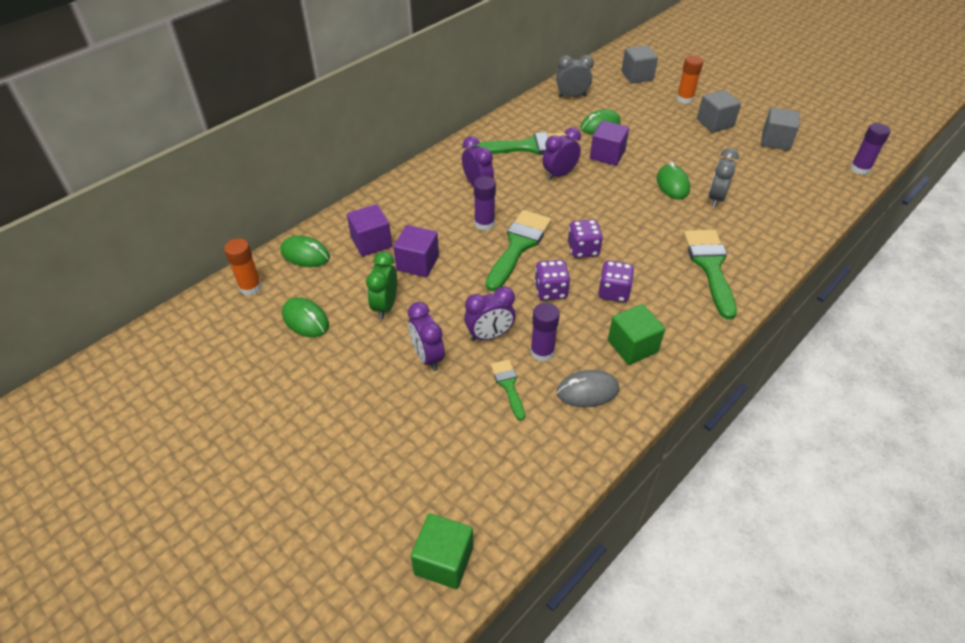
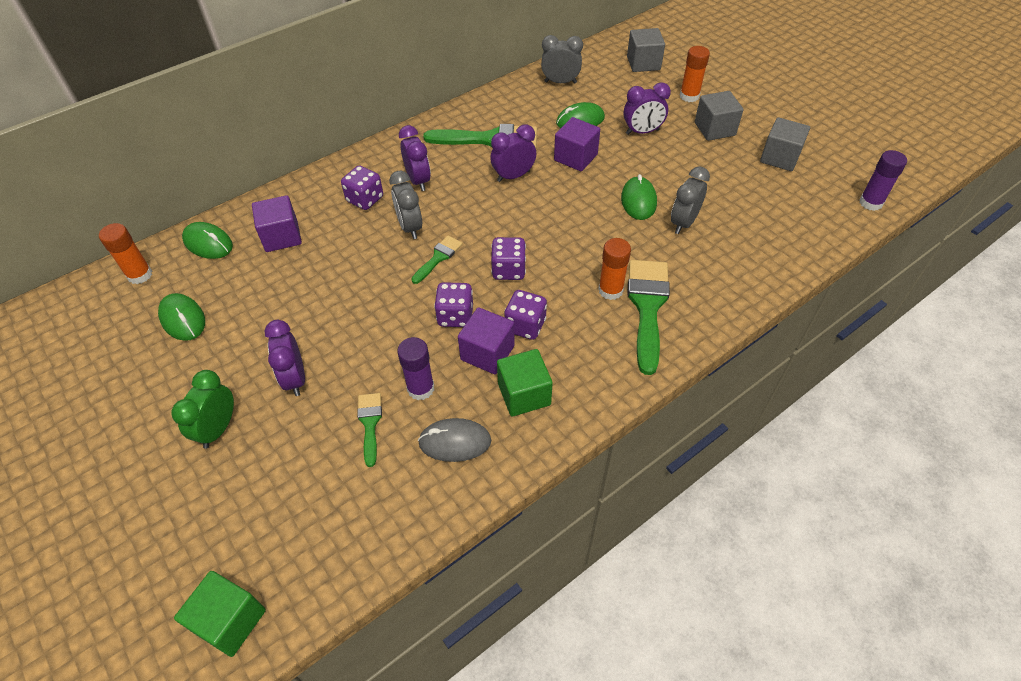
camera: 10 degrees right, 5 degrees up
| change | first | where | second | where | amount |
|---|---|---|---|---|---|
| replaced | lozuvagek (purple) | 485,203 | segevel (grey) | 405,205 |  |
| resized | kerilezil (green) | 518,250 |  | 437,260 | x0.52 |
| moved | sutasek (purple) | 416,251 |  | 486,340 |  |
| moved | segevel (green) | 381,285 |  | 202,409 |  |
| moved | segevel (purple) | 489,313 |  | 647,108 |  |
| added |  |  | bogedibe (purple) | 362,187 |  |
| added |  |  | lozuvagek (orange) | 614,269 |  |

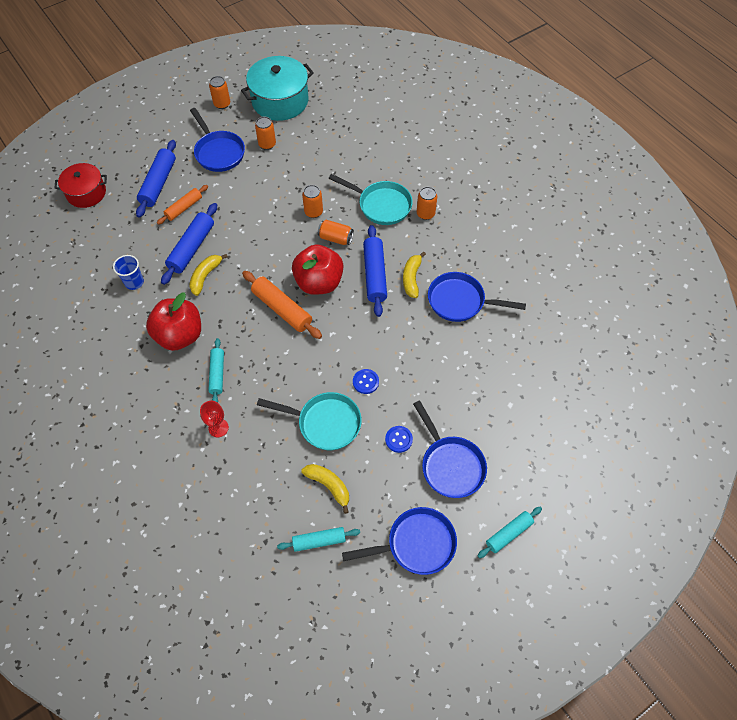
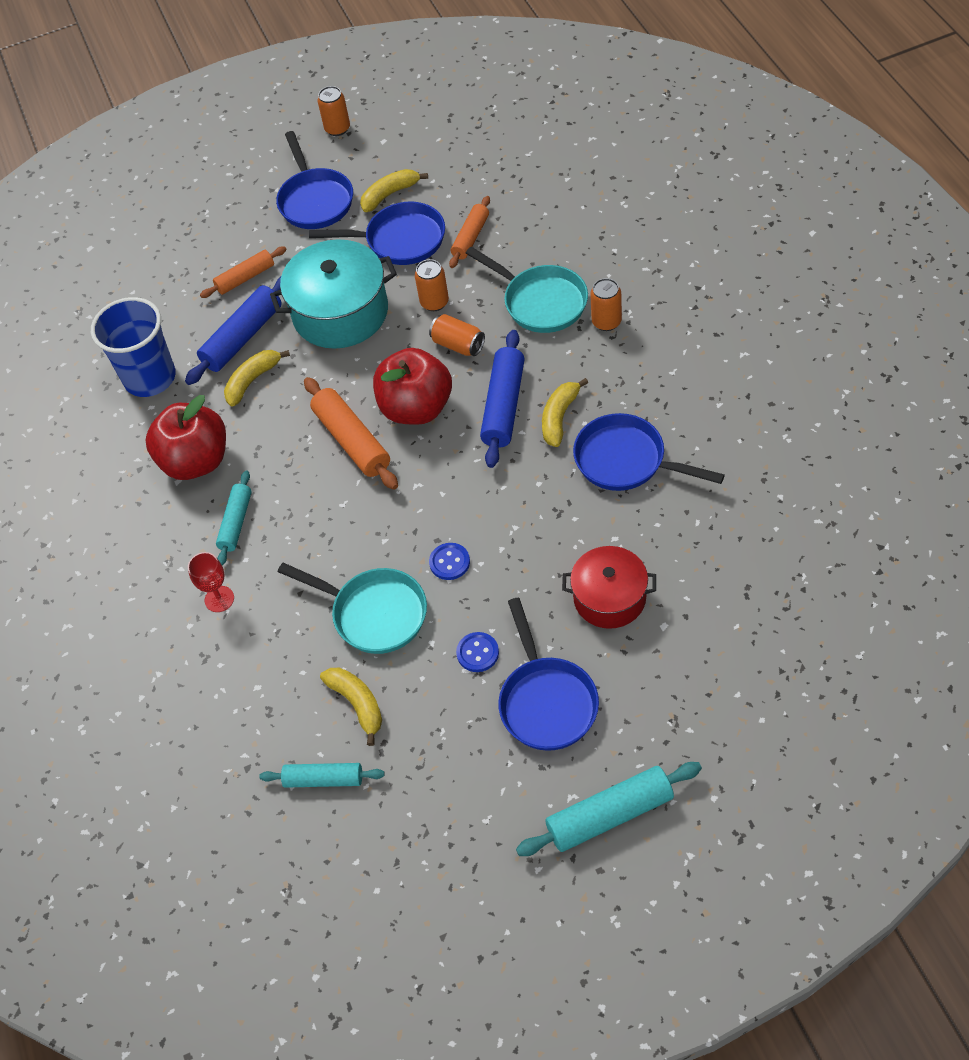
camera: 20 degrees right, 5 degrees down
| change | first | where | second | where | amount |
|---|---|---|---|---|---|
| moved | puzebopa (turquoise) | 277,88 |  | 333,294 |  |
| replaced | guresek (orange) | 265,133 | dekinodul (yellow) | 394,190 |  |
| removed | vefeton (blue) | 156,179 |  |  |  |
| moved | puzebopa (red) | 81,185 |  | 609,587 |  |
| resized | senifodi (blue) | 128,272 |  | 133,347 | x1.85 |
| moved | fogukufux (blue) | 399,541 |  | 377,233 |  |
| resized | vefeton (turquoise) | 510,532 |  | 609,809 | x1.56 |
| added |  |  | vefeton (orange) | 469,232 |  |

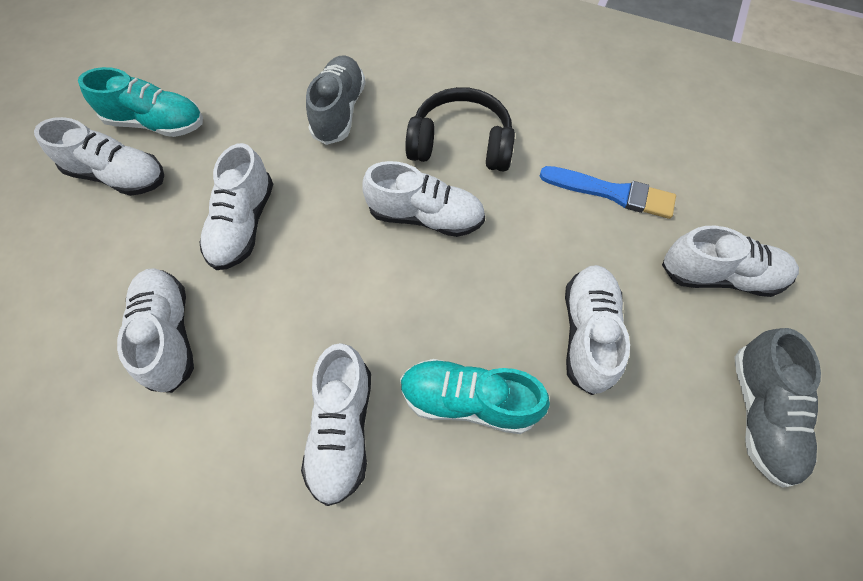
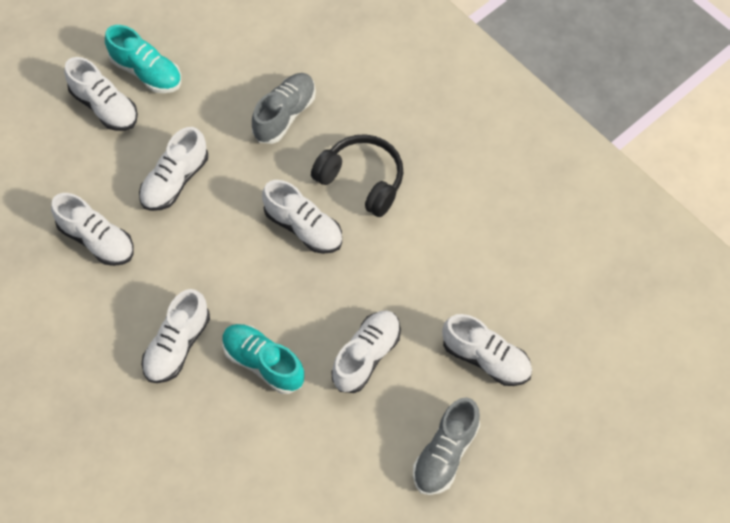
camera: 25 degrees right, 0 degrees up
| change | first | where | second | where | amount |
|---|---|---|---|---|---|
| removed | kerilezil (blue) | 608,192 |  |  |  |
| turned | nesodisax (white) | 155,330 |  | 92,229 | 120 degrees clockwise |

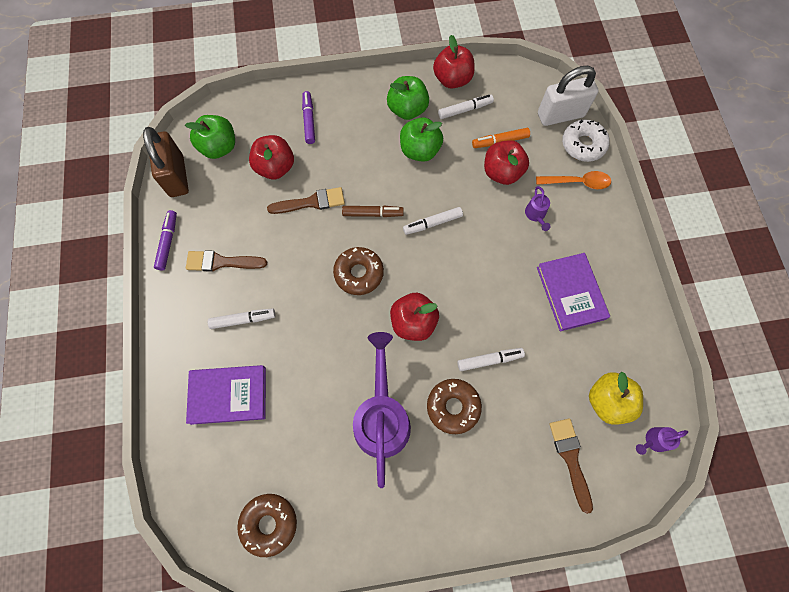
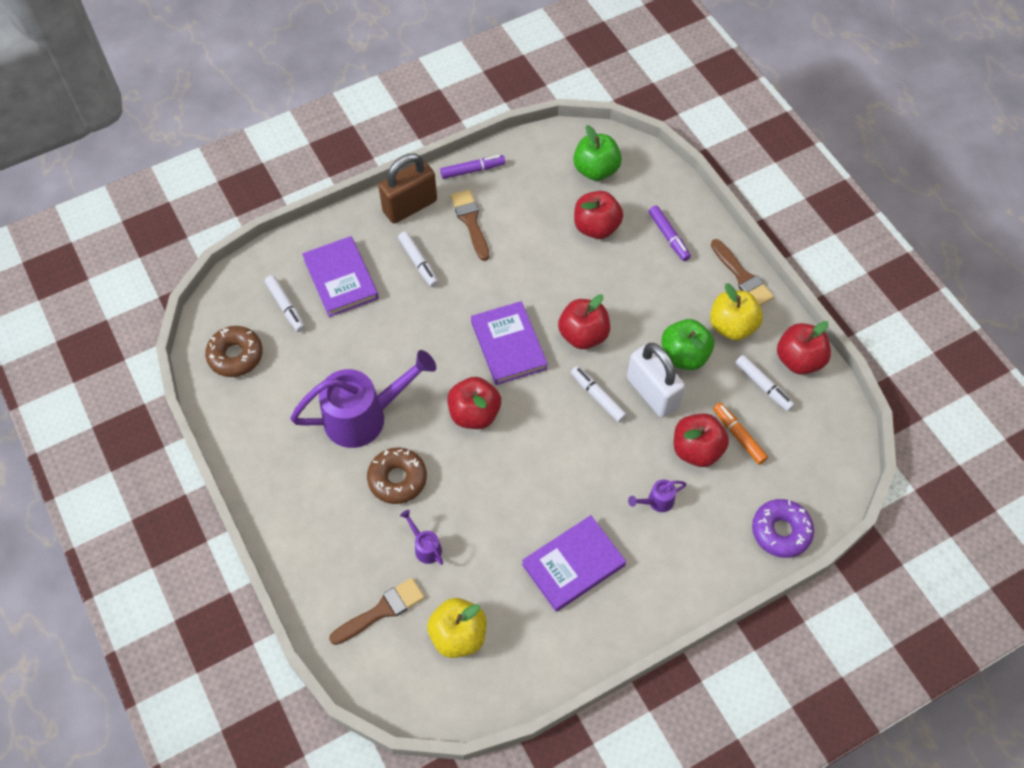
camera: 70 degrees right, 10 degrees down
| change | first | where | second | where | amount |
|---|---|---|---|---|---|
| moved | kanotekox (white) | 568,96 |  | 656,380 |  |
| recoloured | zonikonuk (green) | 408,98 | zonikonuk (yellow) | 736,312 |  |
| turned | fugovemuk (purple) | 308,117 |  | 670,233 | 90 degrees clockwise |
| recoloured | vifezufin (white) | 586,140 | vifezufin (purple) | 783,528 |  |
| moved | kanotekox (brown) | 166,162 |  | 407,188 |  |
| removed | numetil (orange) | 573,180 |  |  |  |
| moved | kerilezil (brown) | 306,200 |  | 742,272 |  |
| replaced | fugovemuk (brown) | 373,211 | zonikonuk (red) | 584,321 |  |
| replaced | vifezufin (brown) | 358,271 | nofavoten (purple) | 509,343 |  |
| moved | fugovemuk (white) | 491,359 |  | 285,303 |  |
| moved | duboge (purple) | 662,441 |  | 421,537 |  |

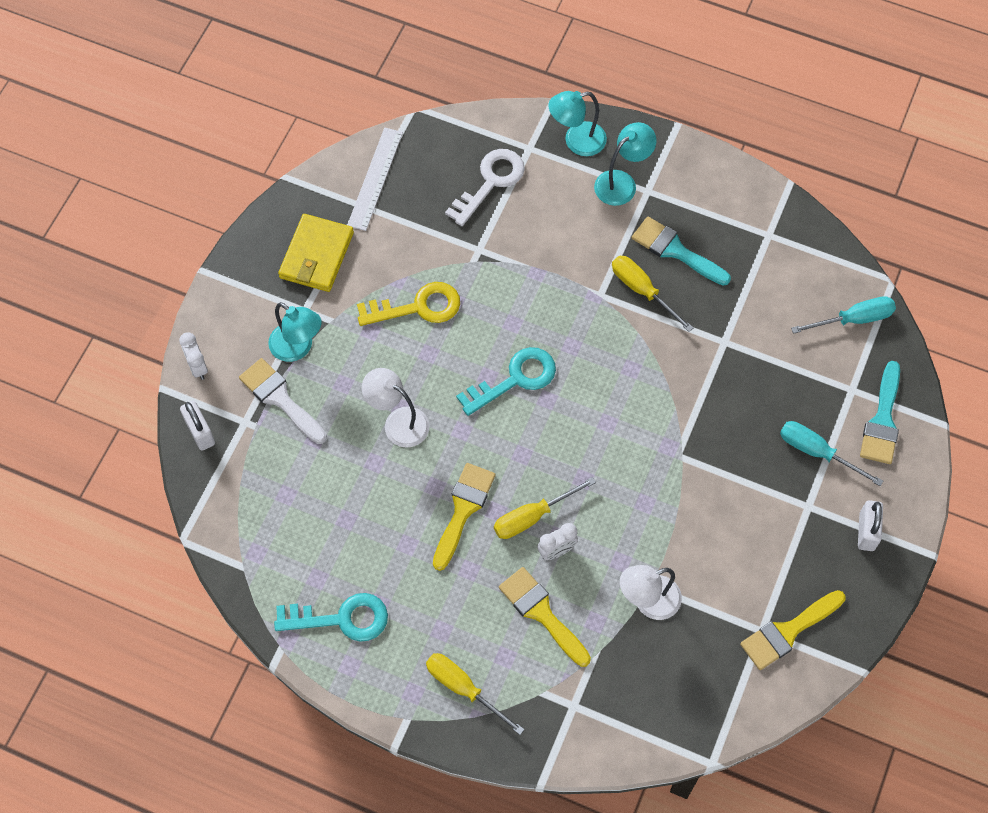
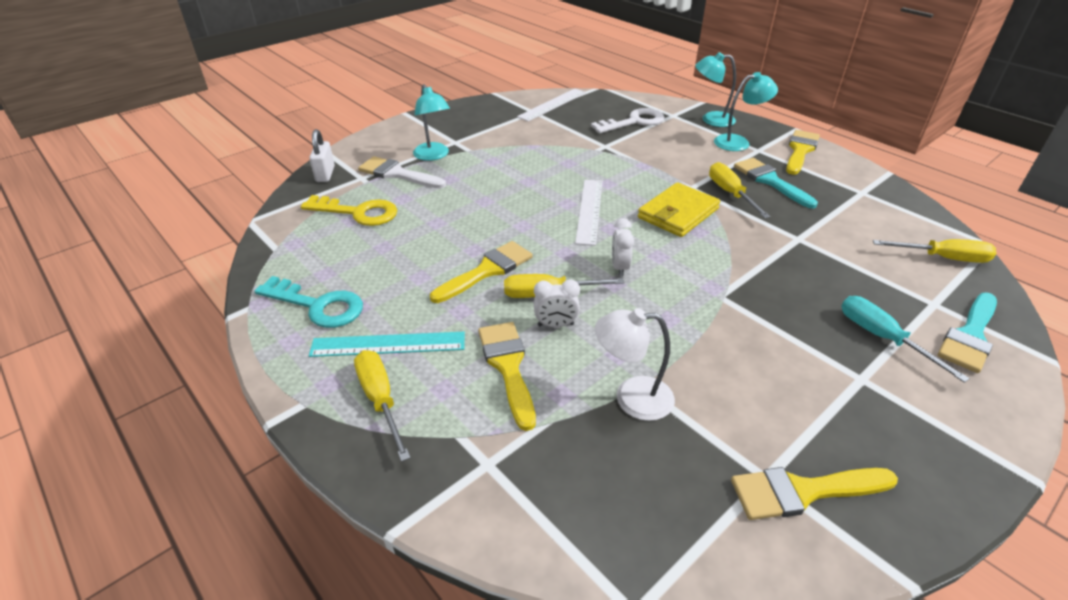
camera: 25 degrees right, 25 degrees down
| change | first | where | second | where | amount |
|---|---|---|---|---|---|
| moved | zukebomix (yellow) | 316,253 |  | 679,209 |  |
| moved | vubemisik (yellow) | 408,304 |  | 349,210 |  |
| recoloured | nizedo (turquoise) | 843,315 | nizedo (yellow) | 934,251 |  |
| moved | segevel (white) | 193,356 |  | 623,247 |  |
| replaced | vubemisik (turquoise) | 506,381 | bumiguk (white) | 588,213 |  |
| turned | kerilezil (white) | 283,401 |  | 402,172 | 45 degrees counterclockwise |
| removed | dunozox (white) | 396,408 |  |  |  |
| removed | kanotekox (white) | 870,525 |  |  |  |
| added |  |  | kerilezil (yellow) | 803,152 |  |
| added |  |  | bumiguk (turquoise) | 387,344 |  |

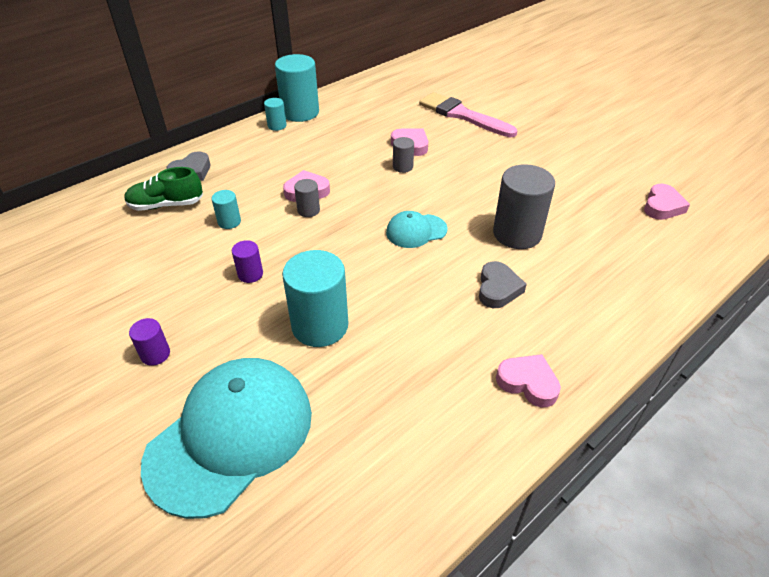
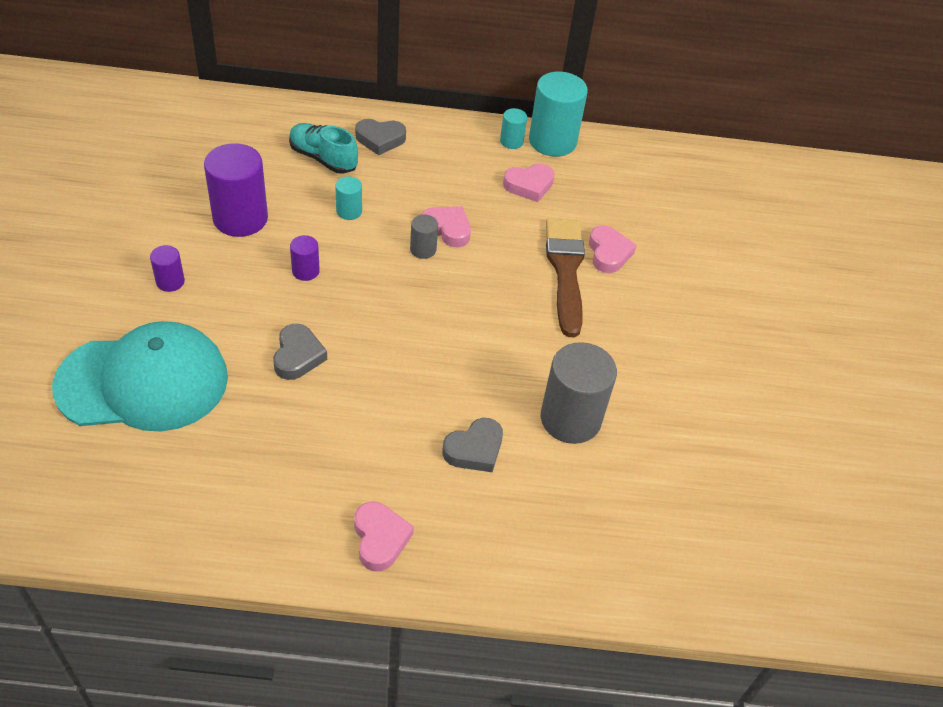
camera: 40 degrees right, 5 degrees up
| change | first | where | second | where | amount |
|---|---|---|---|---|---|
| removed | kerilezil (pink) | 468,114 |  |  |  |
| replaced | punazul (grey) | 403,155 | kerilezil (brown) | 565,278 |  |
| recoloured | nesodisax (green) | 163,189 | nesodisax (turquoise) | 323,148 |  |
| moved | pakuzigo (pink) | 667,202 |  | 529,183 |  |
| removed | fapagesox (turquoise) | 416,229 |  |  |  |
| replaced | punazul (turquoise) | 315,298 | pakuzigo (grey) | 300,352 |  |
| added |  |  | punazul (purple) | 236,190 |  |

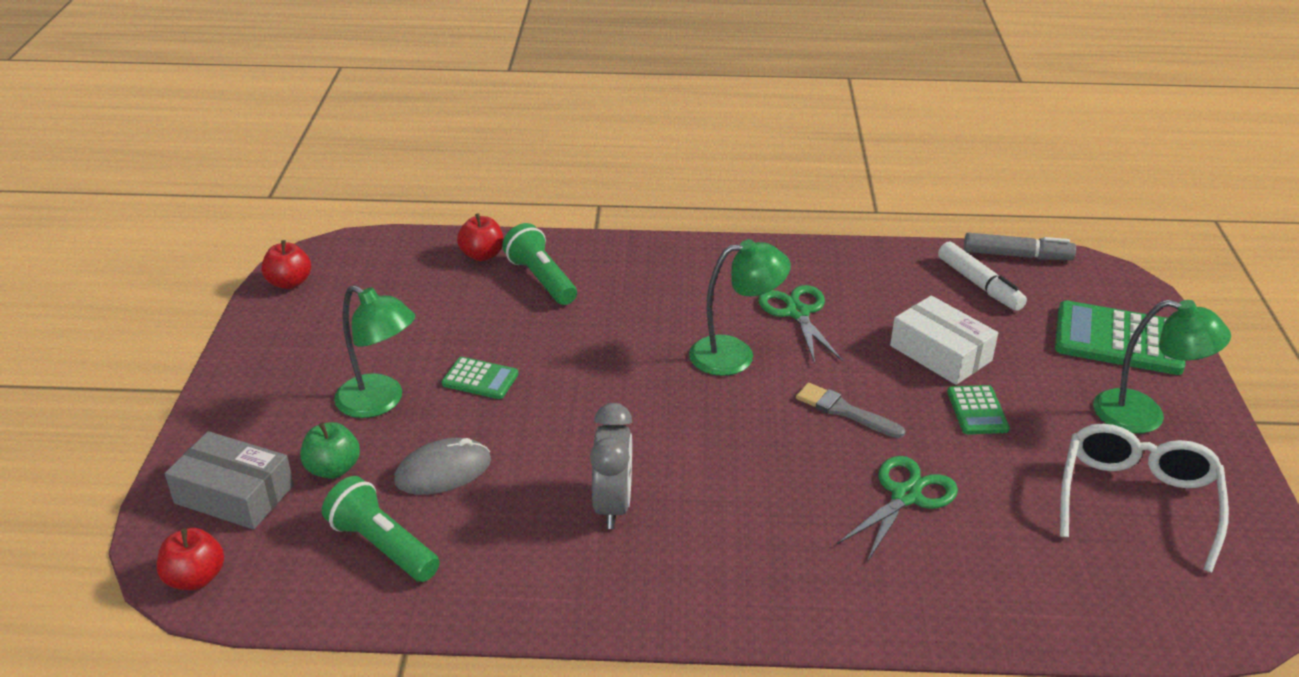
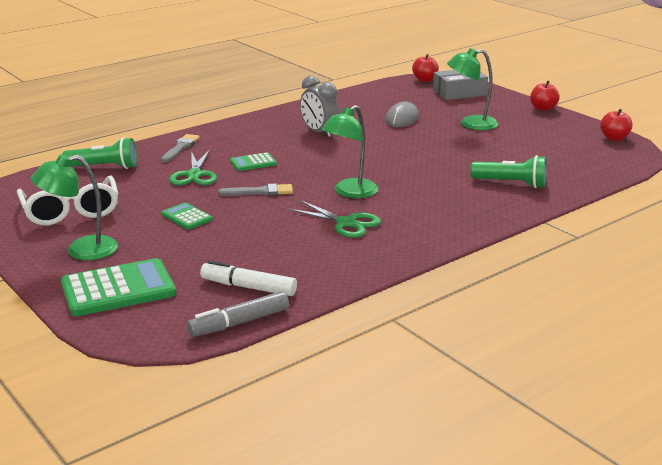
camera: 140 degrees right, 10 degrees down
| change | first | where | second | where | amount |
|---|---|---|---|---|---|
| moved | zonikonuk (red) | 480,237 |  | 545,96 |  |
| removed | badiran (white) | 944,340 |  |  |  |
| moved | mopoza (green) | 480,378 |  | 253,161 |  |
| removed | zonikonuk (green) | 330,450 |  |  |  |
| moved | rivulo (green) | 381,529 |  | 99,153 |  |
| added |  |  | kerilezil (grey) | 180,148 |  |

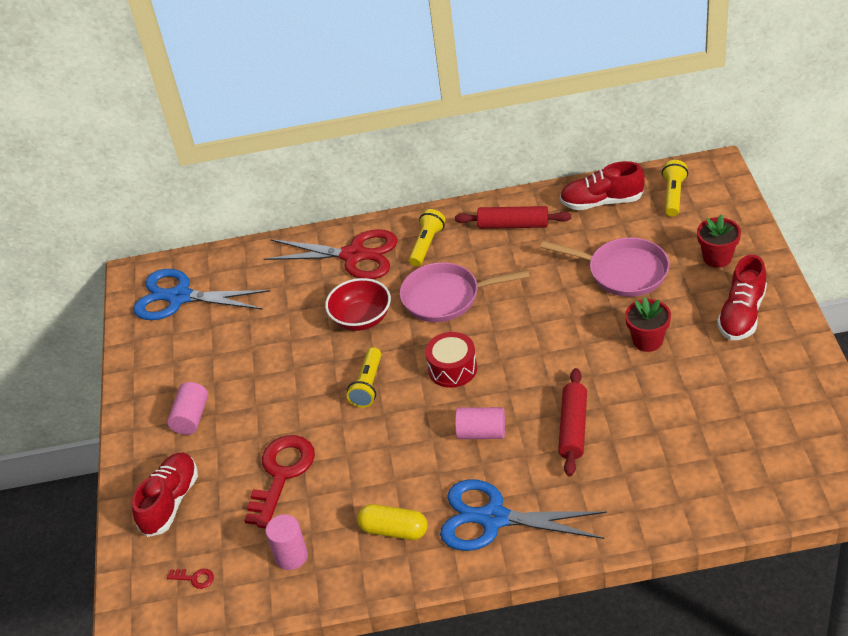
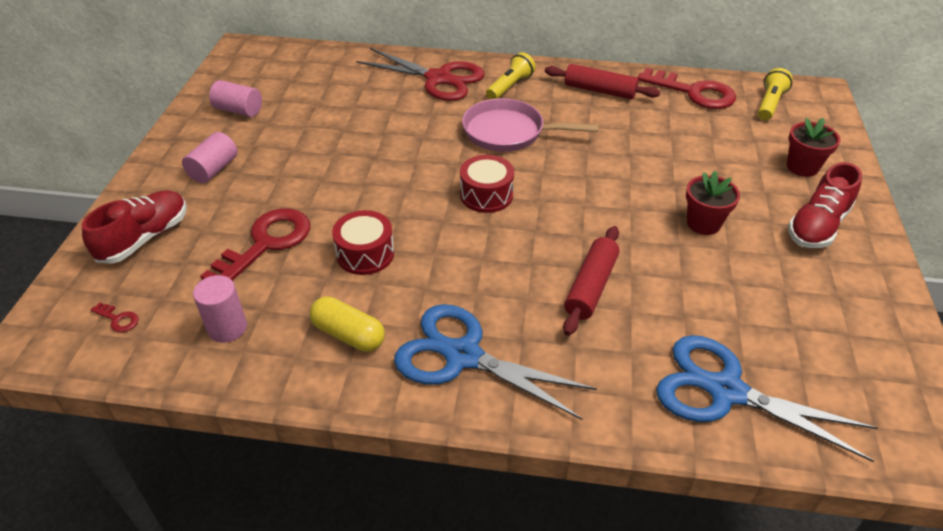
camera: 10 degrees right, 0 degrees up
| change | first | where | second | where | amount |
|---|---|---|---|---|---|
| replaced | nesodisax (red) | 602,185 | vubemisik (red) | 686,88 |  |
| removed | fogukufux (pink) | 605,267 |  |  |  |
| moved | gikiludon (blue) | 201,294 |  | 767,398 |  |
| removed | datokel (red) | 358,304 |  |  |  |
| removed | rivulo (yellow) | 364,377 |  |  |  |
| moved | punazul (pink) | 480,423 |  | 235,98 |  |
| added |  |  | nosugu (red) | 363,242 |  |

